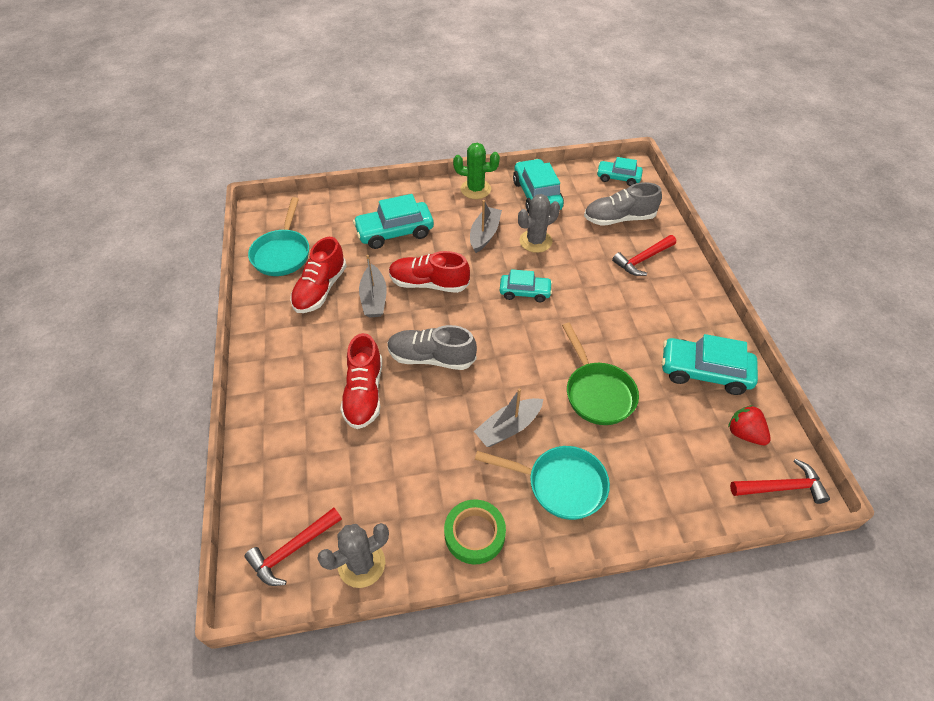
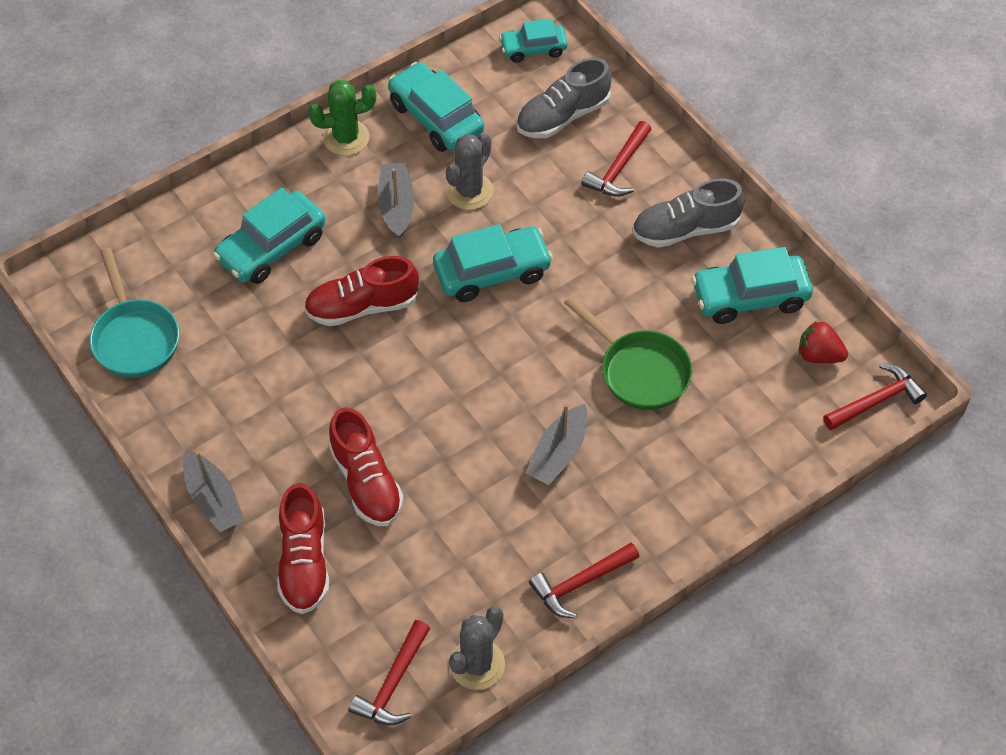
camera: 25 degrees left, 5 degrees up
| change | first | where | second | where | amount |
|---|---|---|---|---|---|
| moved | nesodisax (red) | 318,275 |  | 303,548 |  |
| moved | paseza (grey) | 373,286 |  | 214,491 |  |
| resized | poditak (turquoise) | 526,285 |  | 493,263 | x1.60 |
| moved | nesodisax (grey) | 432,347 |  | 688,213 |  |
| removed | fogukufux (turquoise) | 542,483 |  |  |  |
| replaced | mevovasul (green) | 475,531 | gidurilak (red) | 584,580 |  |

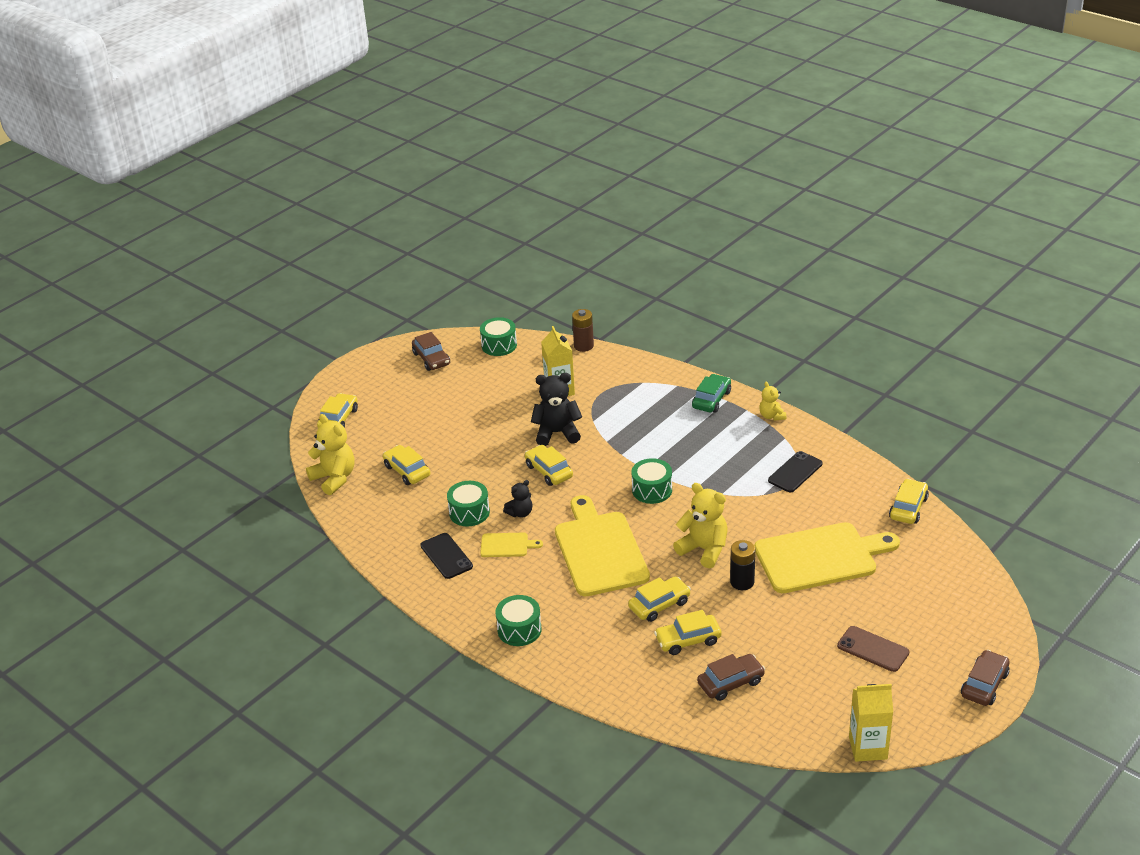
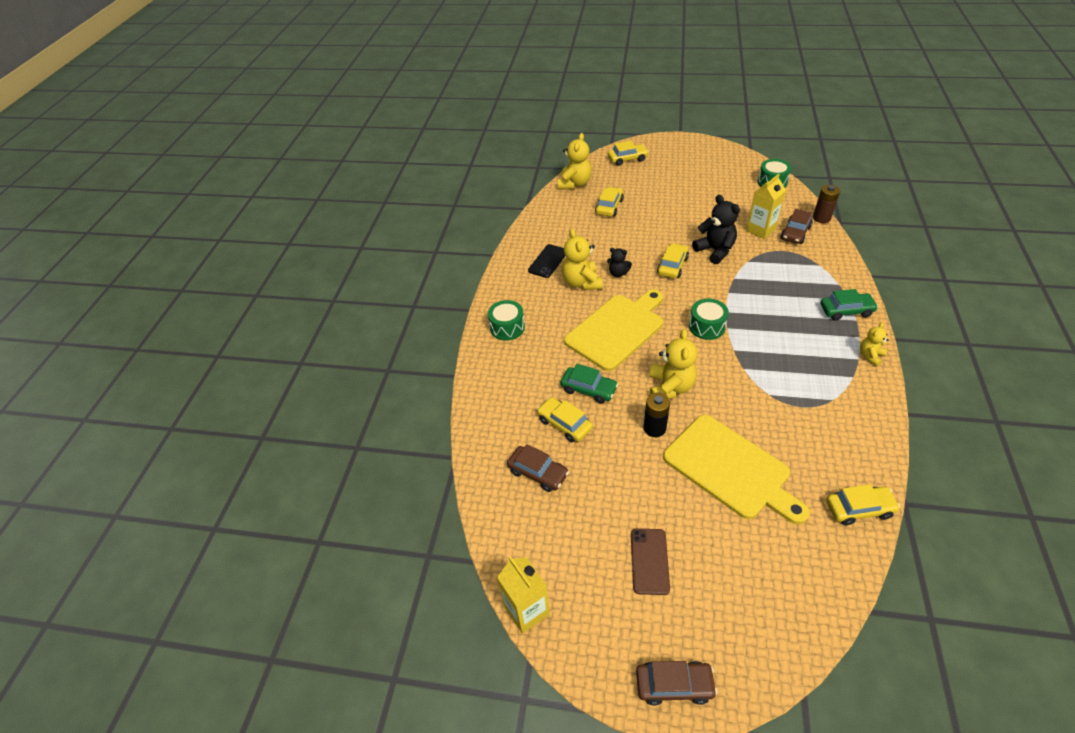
camera: 60 degrees right, 10 degrees up
| change | first | where | second | where | amount |
|---|---|---|---|---|---|
| moved | poditak (brown) | 431,351 |  | 797,226 |  |
| removed | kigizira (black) | 795,471 |  |  |  |
| removed | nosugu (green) | 468,503 |  |  |  |
| replaced | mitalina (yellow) | 511,544 | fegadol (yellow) | 582,259 |  |
| recoloured | poditak (yellow) | 659,599 | poditak (green) | 589,384 |  |

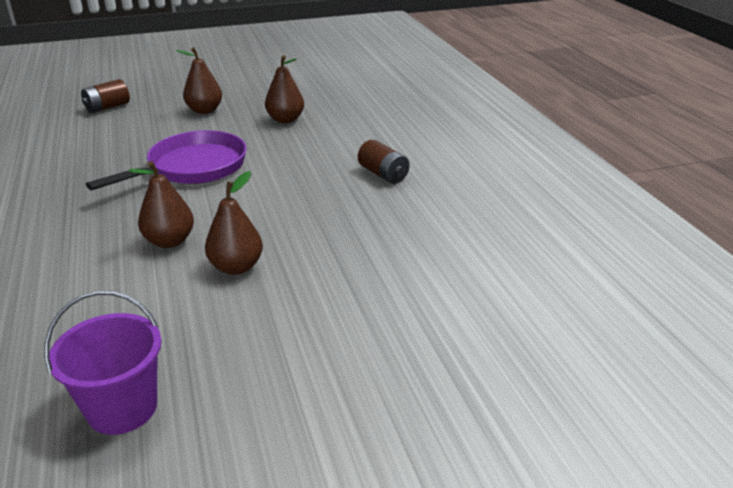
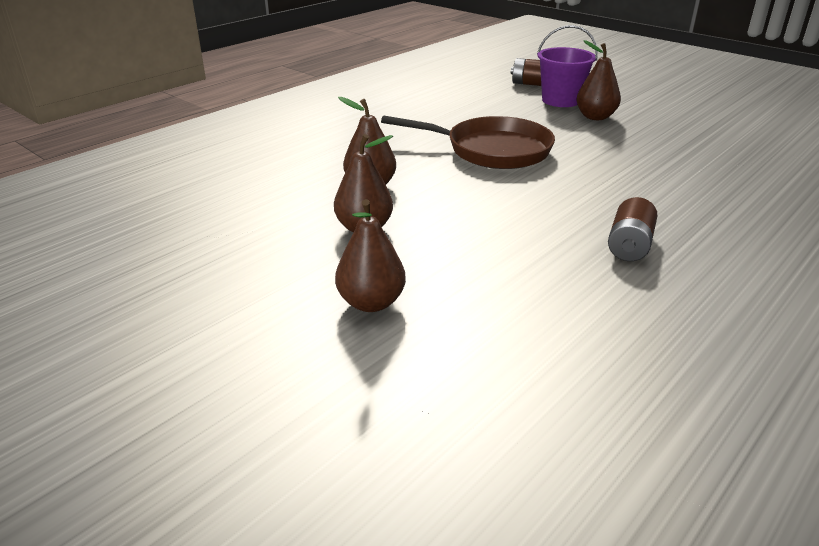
camera: 60 degrees right, 0 degrees up
| change | first | where | second | where | amount |
|---|---|---|---|---|---|
| moved | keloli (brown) | 284,89 |  | 370,255 |  |
| recoloured | fogukufux (purple) | 166,160 | fogukufux (brown) | 468,142 |  |
| moved | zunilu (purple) | 103,363 |  | 567,66 |  |

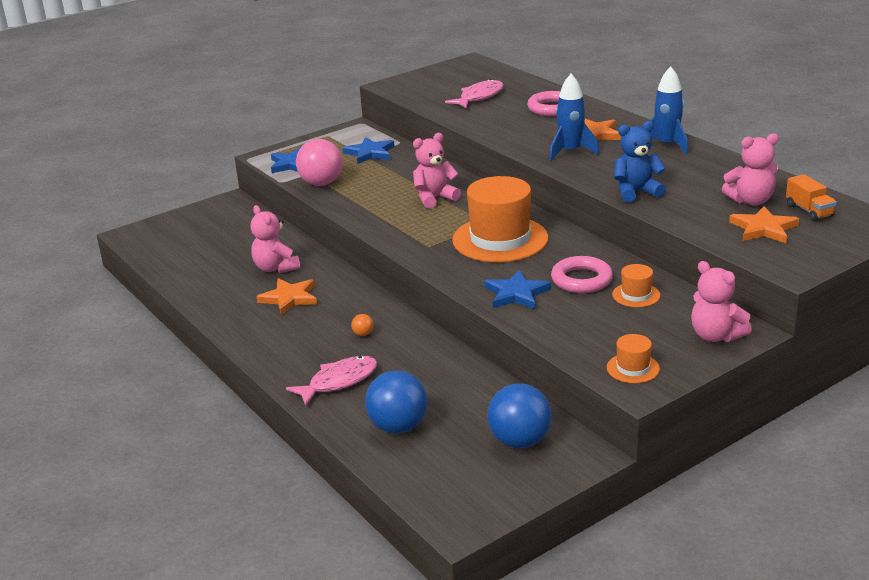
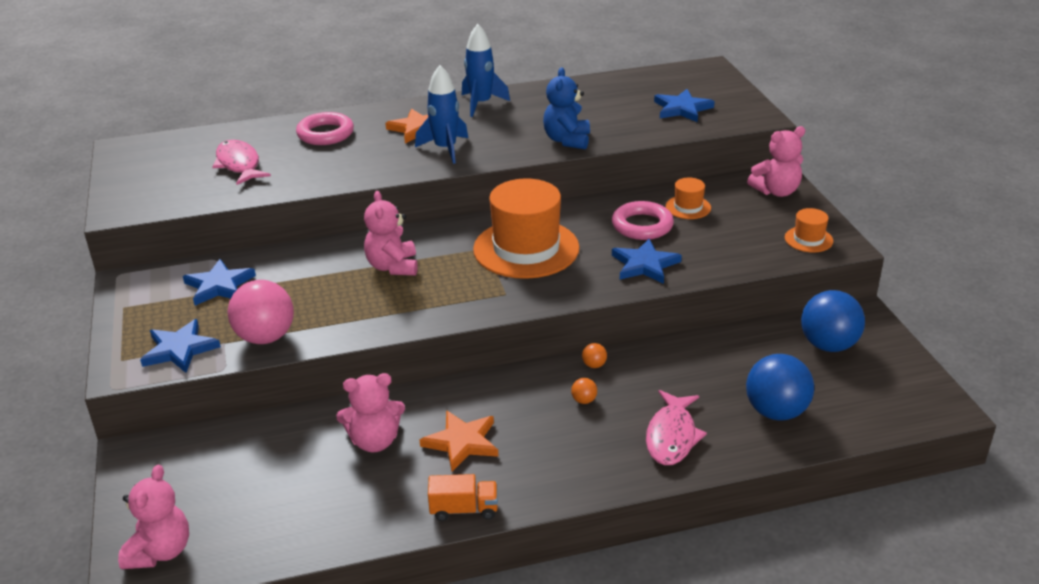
camera: 70 degrees left, 5 degrees up
| change | first | where | second | where | amount |
|---|---|---|---|---|---|
| moved | fegadol (pink) | 750,169 |  | 153,517 |  |
| moved | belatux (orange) | 811,197 |  | 463,497 |  |
| recoloured | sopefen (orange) | 764,225 | sopefen (blue) | 684,105 |  |
| turned | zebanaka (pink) | 331,381 |  | 676,427 | 150 degrees counterclockwise |
| added |  |  | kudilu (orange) | 594,355 |  |

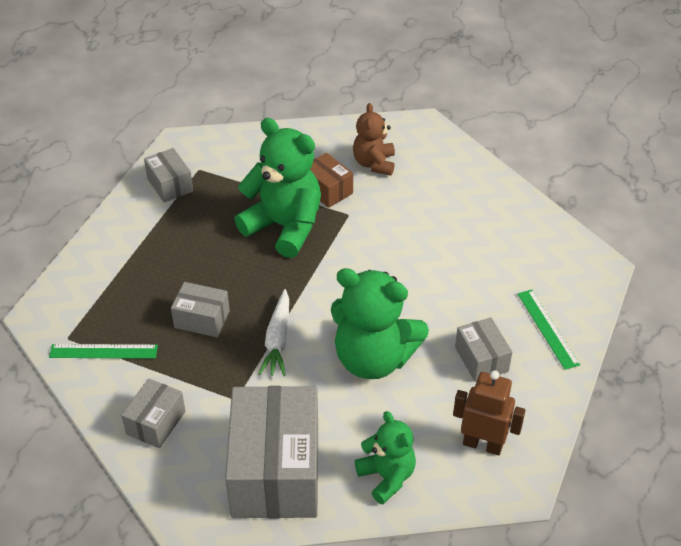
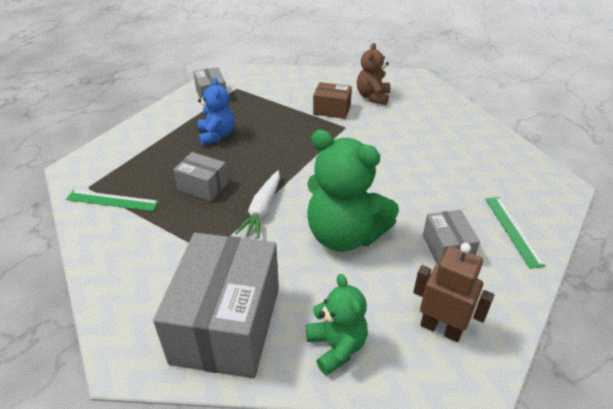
camera: 10 degrees right, 5 degrees down
| change | first | where | second | where | amount |
|---|---|---|---|---|---|
| removed | fegadol (green) | 277,188 |  |  |  |
| turned | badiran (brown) | 331,180 |  | 332,100 | 45 degrees counterclockwise |
| removed | badiran (grey) | 153,413 |  |  |  |
| added |  |  | fegadol (blue) | 216,111 |  |

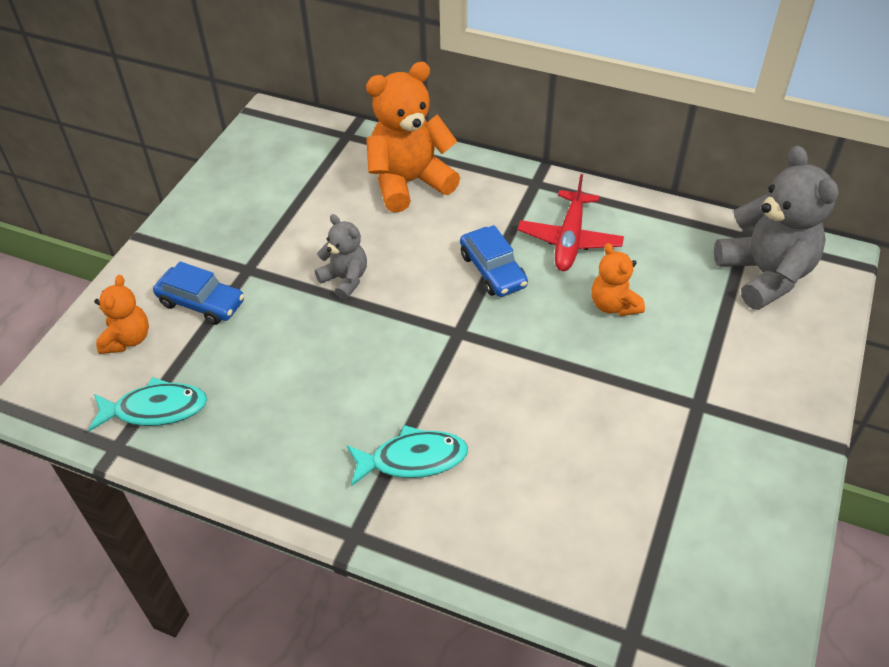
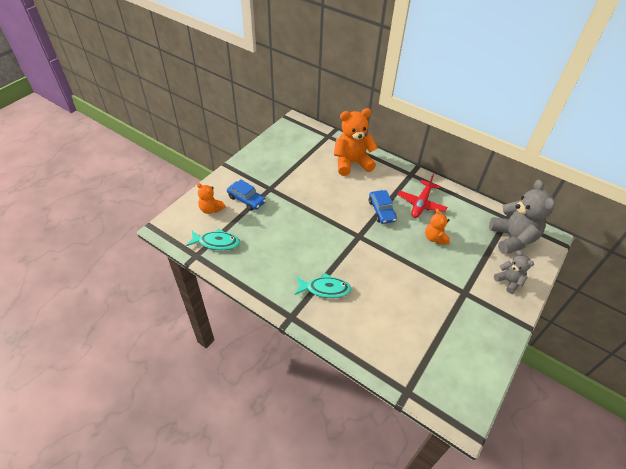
camera: 10 degrees right, 0 degrees up
| change | first | where | second | where | amount |
|---|---|---|---|---|---|
| moved | fegadol (grey) | 341,256 |  | 514,272 |  |
| turned | fegadol (orange) | 121,314 |  | 211,198 | 105 degrees clockwise |

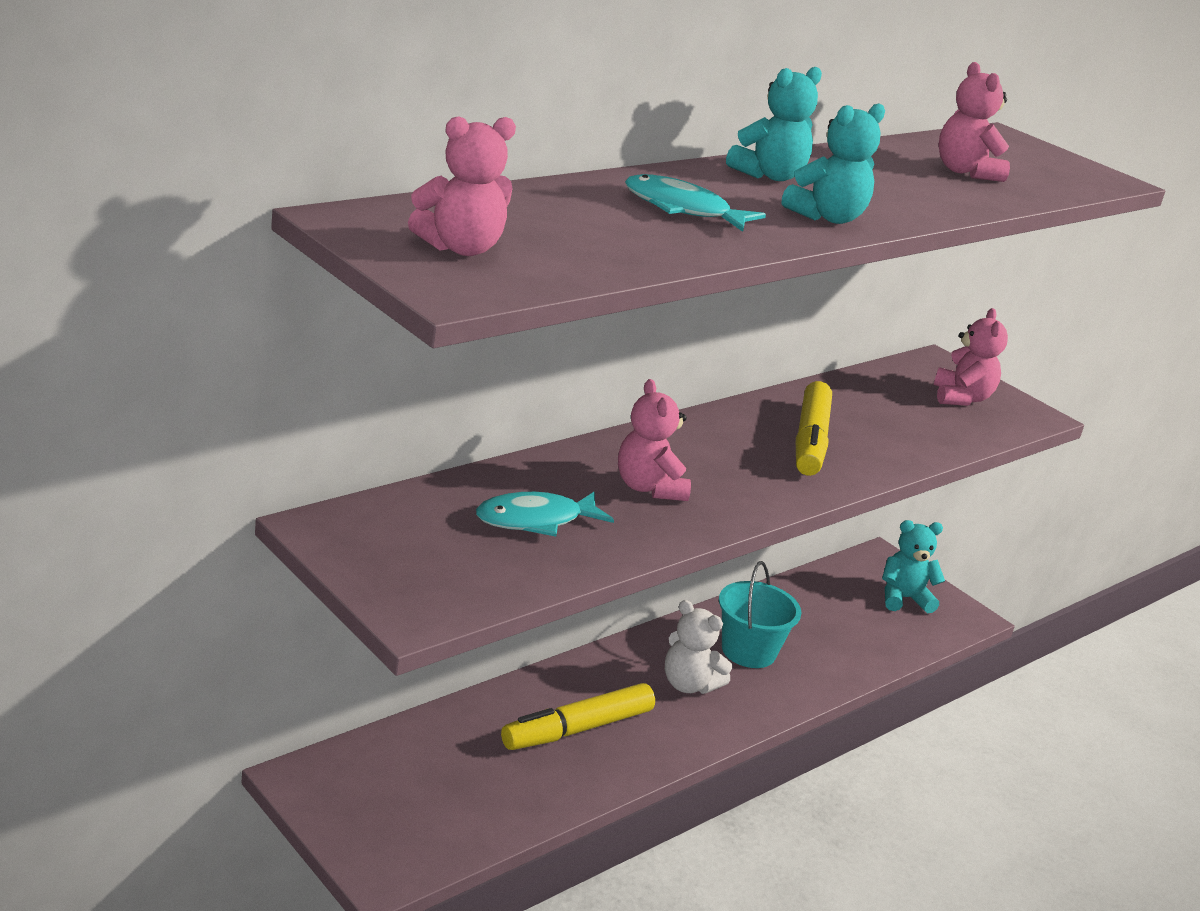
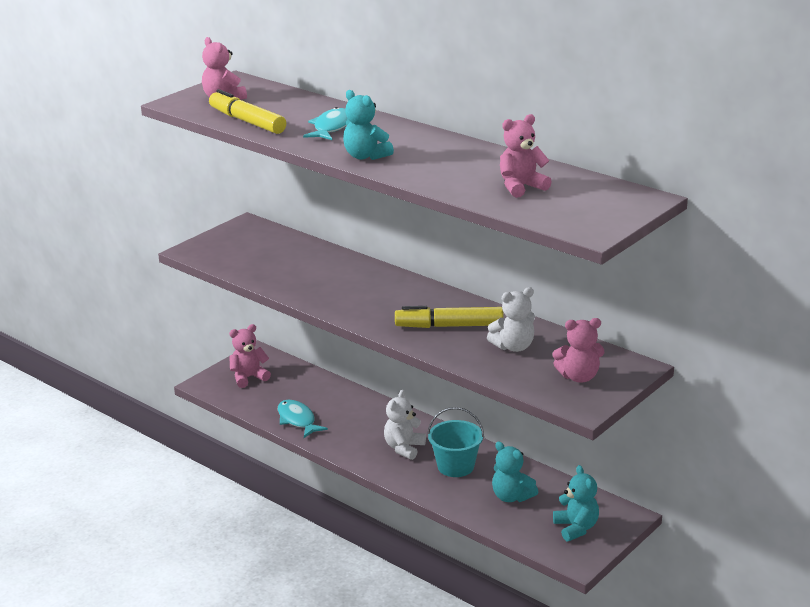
camera: 85 degrees right, 0 degrees up
| change | first | where | second | where | amount |
|---|---|---|---|---|---|
| moved | fegadol (turquoise) | 774,124 |  | 515,472 |  |
| moved | fegadol (pink) | 654,440 |  | 250,356 |  |
| moved | zebanaka (turquoise) | 545,514 |  | 303,419 |  |
| moved | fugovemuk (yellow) | 578,716 |  | 247,111 |  |
| added |  |  | fegadol (white) | 511,319 |  |

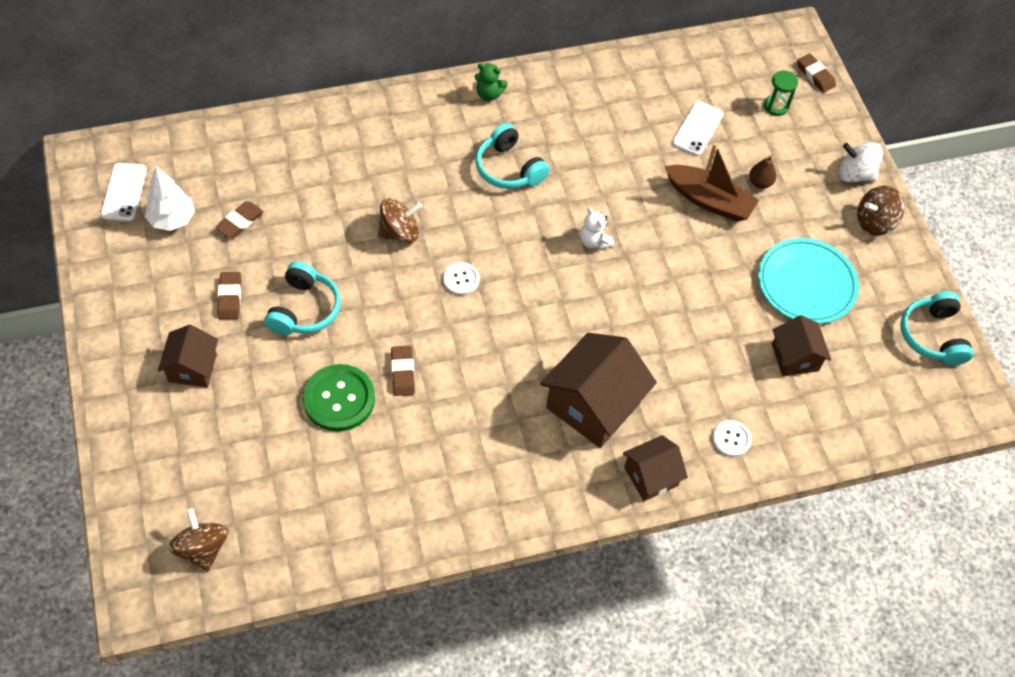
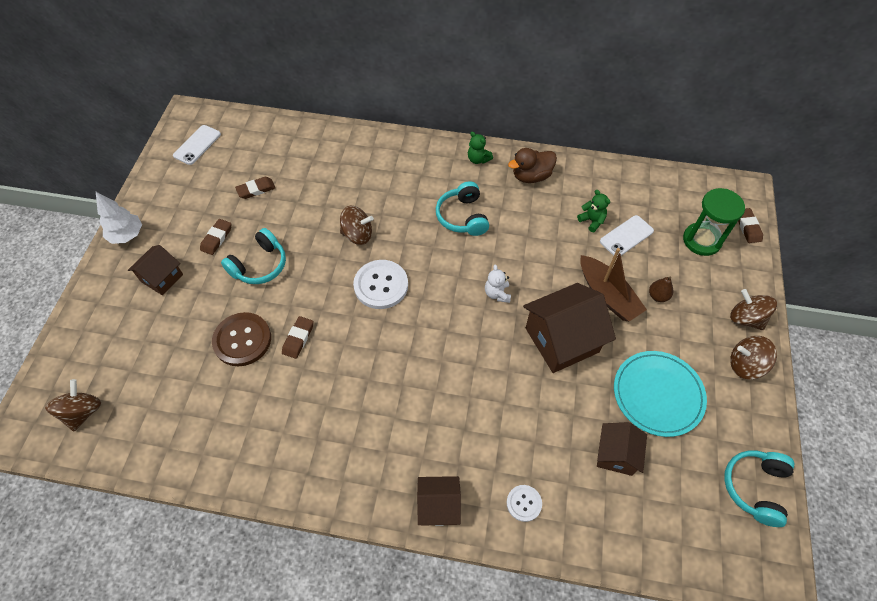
camera: 30 degrees right, 0 degrees up
| change | first | where | second | where | amount |
|---|---|---|---|---|---|
| resized | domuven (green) | 781,93 |  | 714,222 | x1.75 |
| recoloured | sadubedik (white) | 861,162 | sadubedik (brown) | 753,309 |  |
| moved | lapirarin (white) | 170,198 |  | 119,218 |  |
| resized | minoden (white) | 461,278 |  | 380,284 | x1.85 |
| moved | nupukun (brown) | 598,390 |  | 569,328 |  |
| recoloured | minoden (green) | 339,397 | minoden (brown) | 241,339 |  |
| added |  |  | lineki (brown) | 532,165 |  |
| added |  |  | fegadol (green) | 593,211 |  |

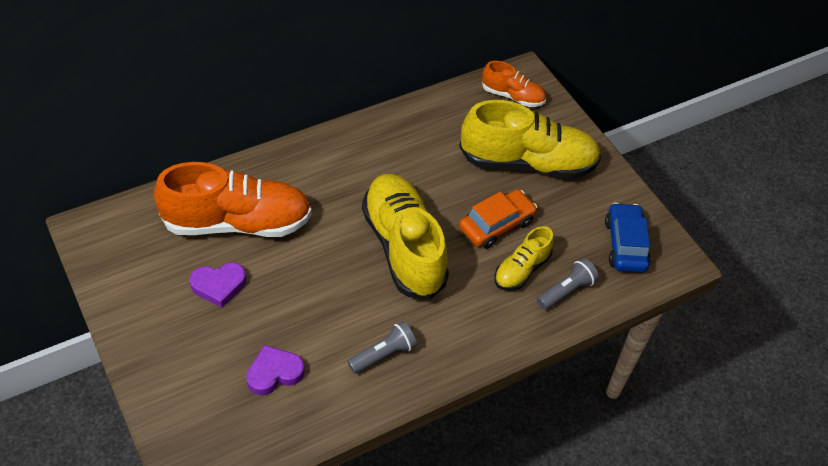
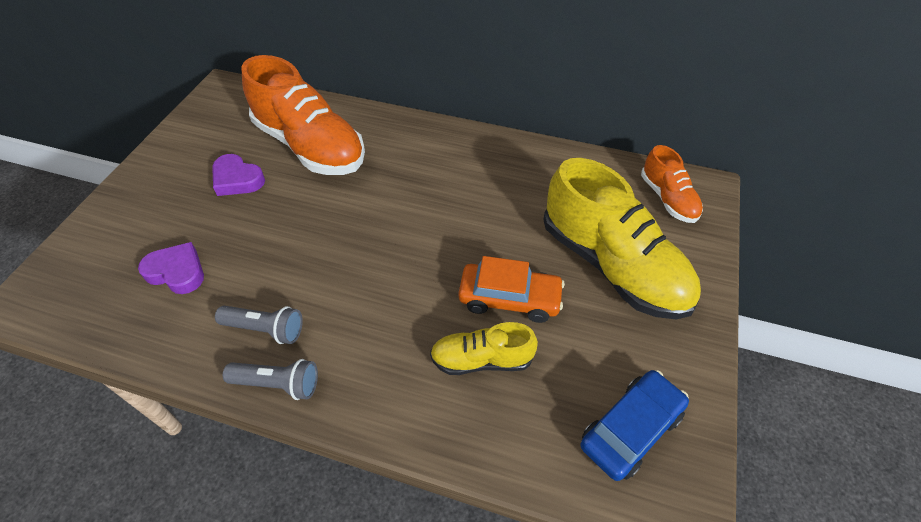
camera: 50 degrees right, 0 degrees up
| change | first | where | second | where | amount |
|---|---|---|---|---|---|
| removed | nesodisax (yellow) | 405,237 |  |  |  |
| moved | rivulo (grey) | 568,284 |  | 270,379 |  |

